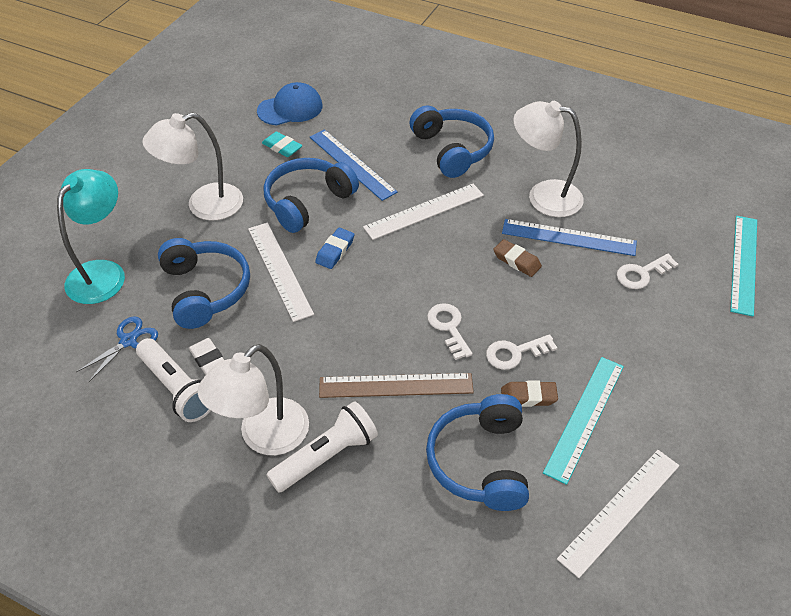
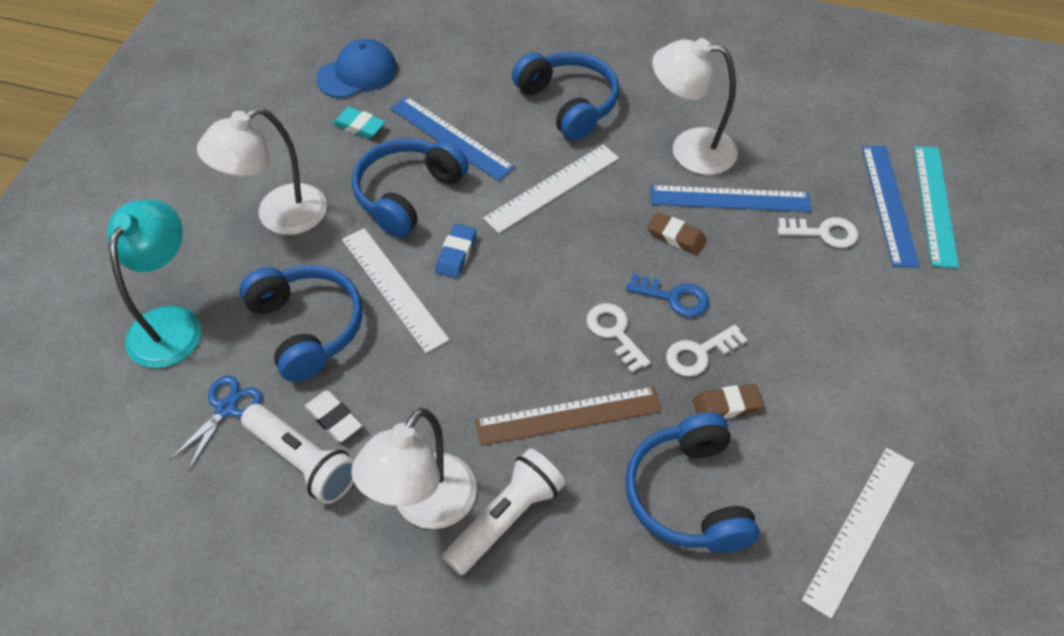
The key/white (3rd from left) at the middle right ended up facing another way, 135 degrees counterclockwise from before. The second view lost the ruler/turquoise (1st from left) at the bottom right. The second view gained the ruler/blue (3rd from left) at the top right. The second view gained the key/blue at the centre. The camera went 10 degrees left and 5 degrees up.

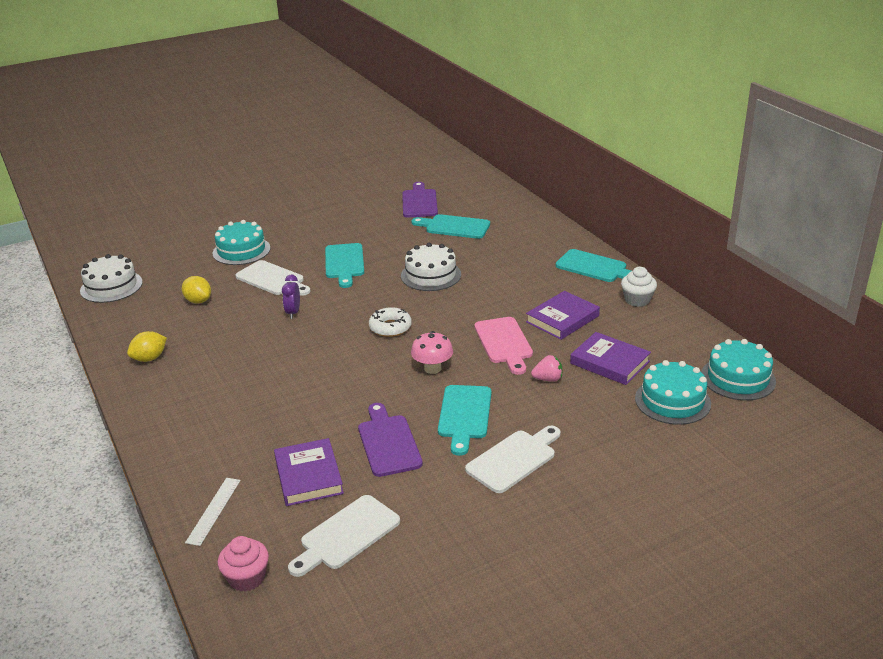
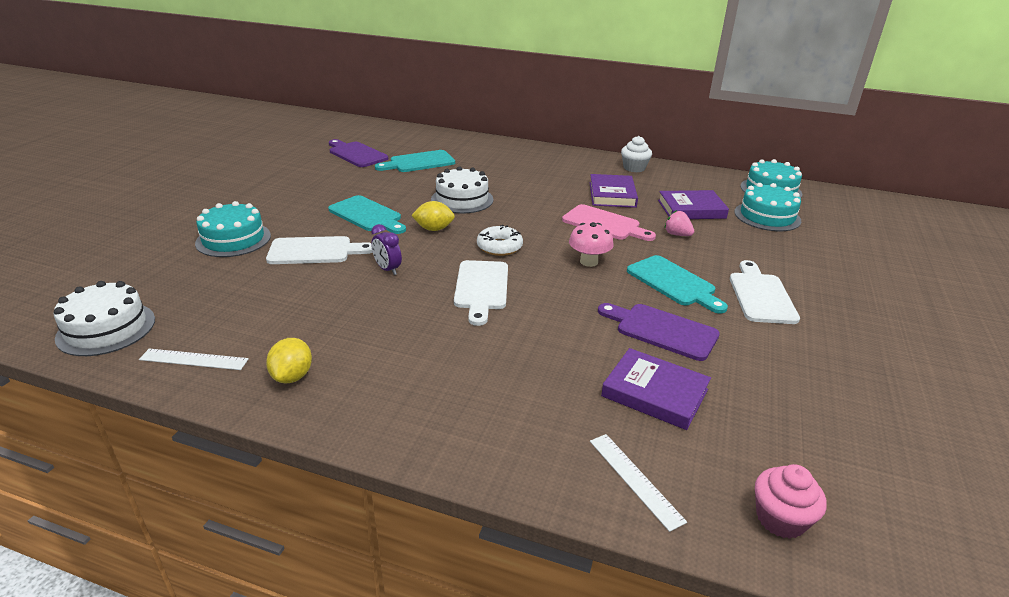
The second view lost the cutting board/turquoise (4th from left) at the middle right. The lemon/yellow (2nd from left) ended up elsewhere, having gone from the middle left to the centre. The strawberry/pink at the centre ended up facing another way, 90 degrees counterclockwise from before. The cutting board/white (2nd from left) ended up elsewhere, having gone from the bottom centre to the centre. The second view gained the ruler/white (1st from left) at the middle left. The camera went 45 degrees left and 0 degrees up.

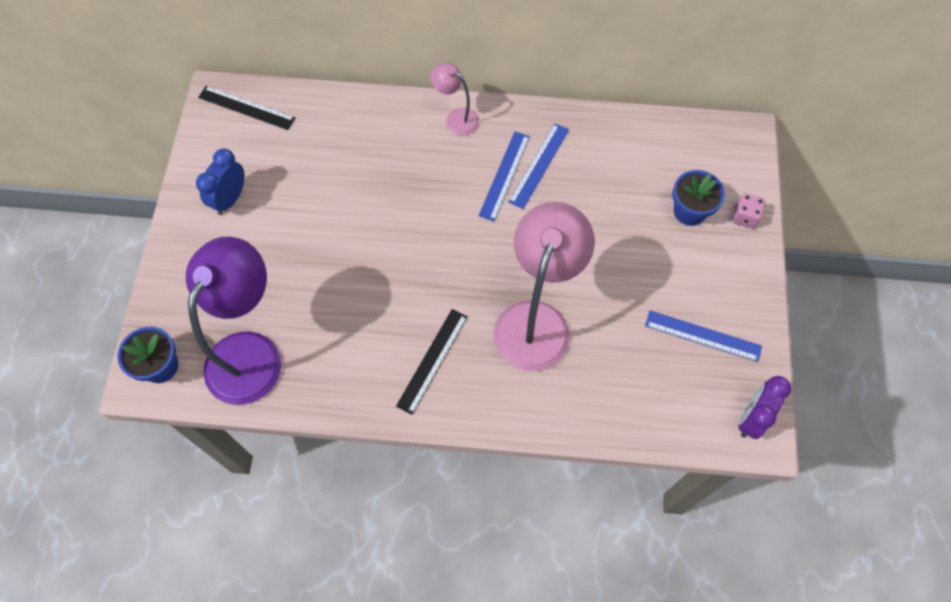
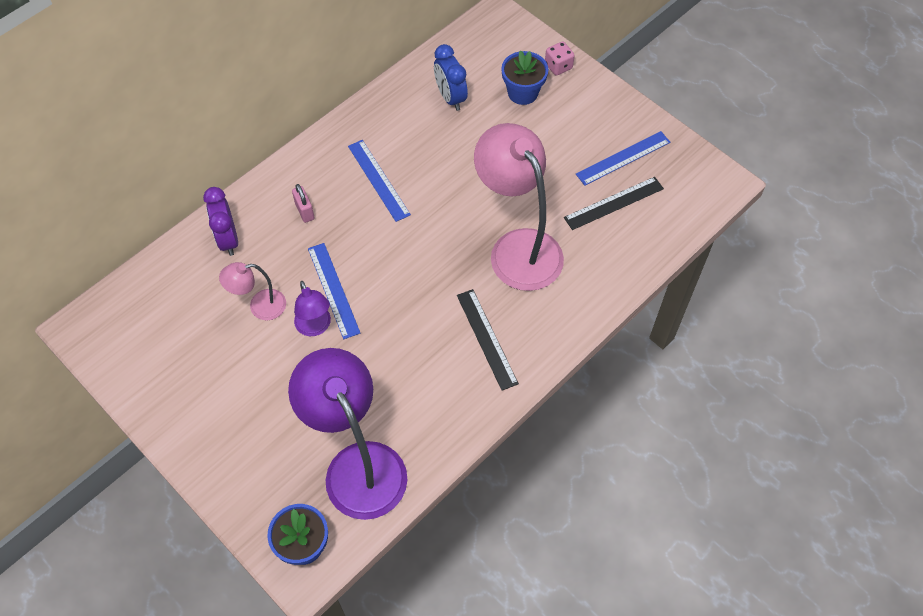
The lamp/pink (1st from left) ended up elsewhere, having gone from the top centre to the middle left. The ruler/black (1st from left in the first image) ended up elsewhere, having gone from the top left to the top centre. The ruler/blue (2nd from left in the first image) ended up elsewhere, having gone from the top centre to the centre. The clock/blue ended up elsewhere, having gone from the top left to the top centre. The clock/purple ended up elsewhere, having gone from the bottom right to the middle left. The second view gained the padlock/pink at the top left. The second view gained the lamp/purple (1st from left) at the centre. The camera went 50 degrees left and 5 degrees down.

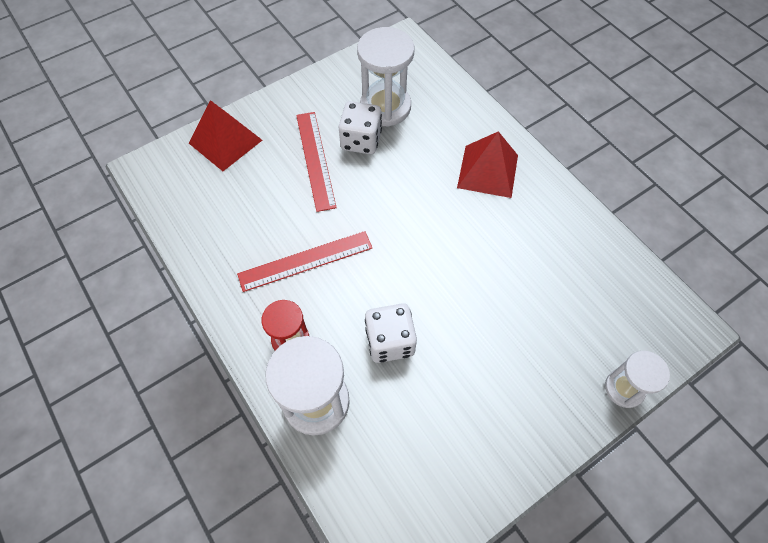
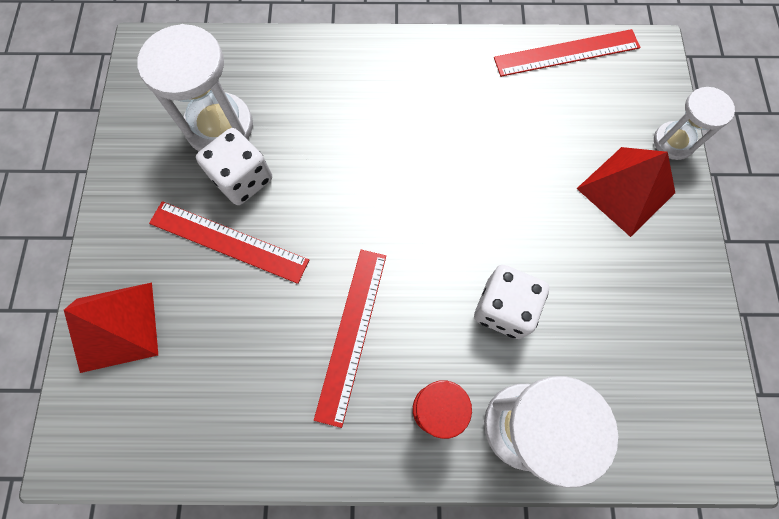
The pyramid/red (2nd from left) ended up elsewhere, having gone from the top centre to the middle right. The second view gained the ruler/red (3rd from left) at the top right. The camera went 55 degrees left and 10 degrees up.

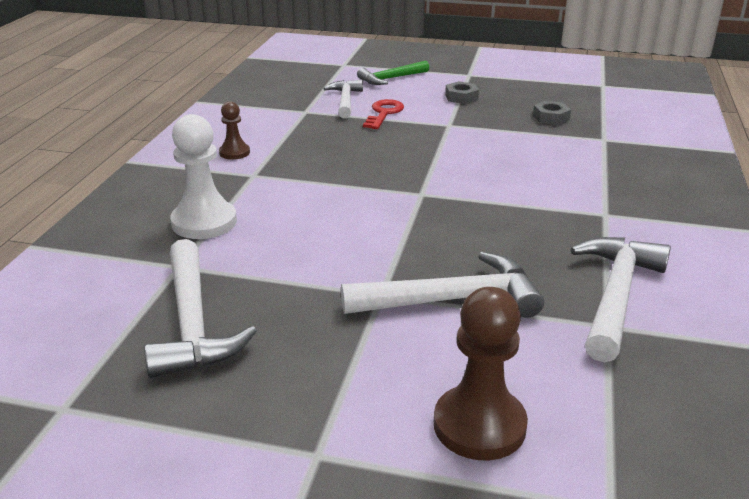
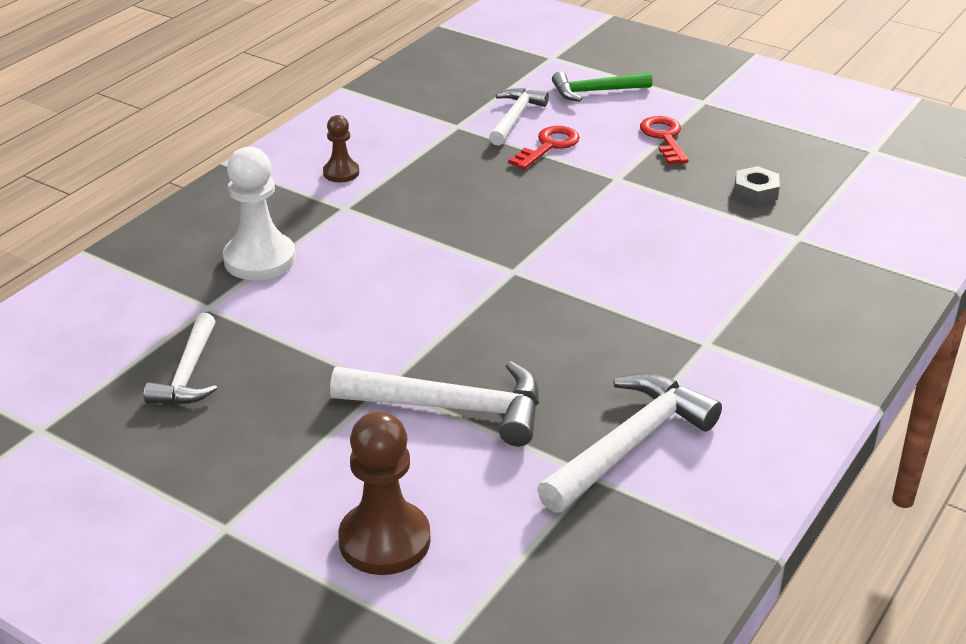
Where the nut/grey (1st from left) stood at the top centre, the key/red (2nd from left) came to stand at the top right. The size of the hammer/white (1st from left) at the middle left changed by a factor of 0.64. The camera went 20 degrees right and 5 degrees up.

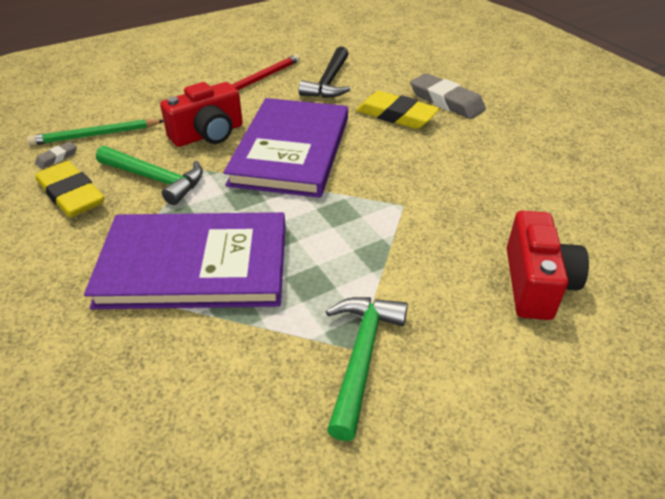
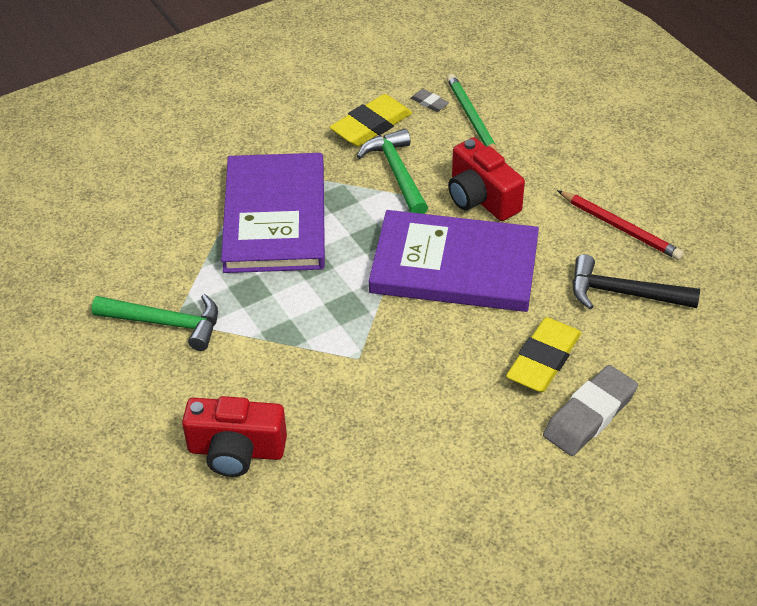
The hammer/green (1st from left in the first image) at the middle left ended up facing another way, 135 degrees clockwise from before. The camera went 90 degrees right and 5 degrees up.

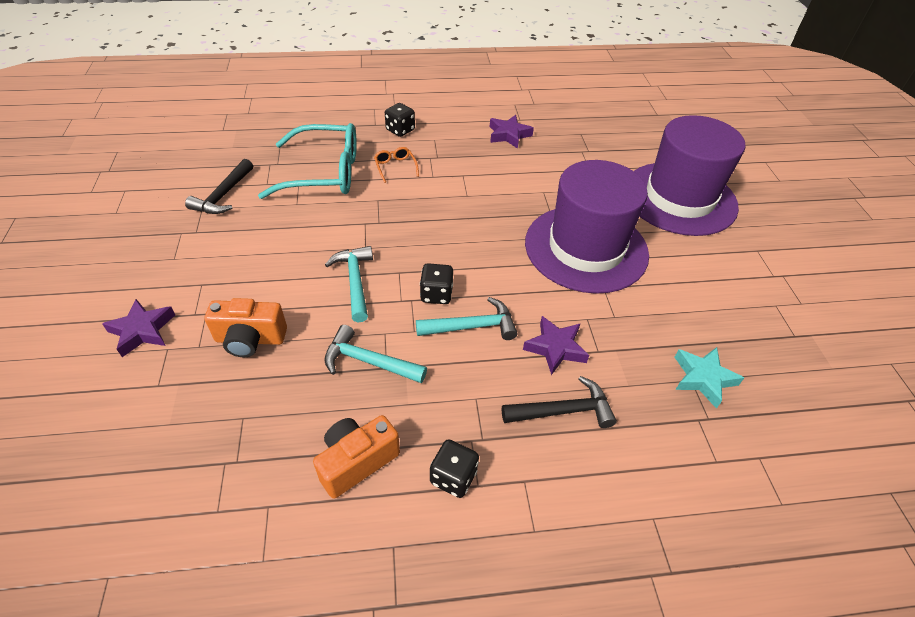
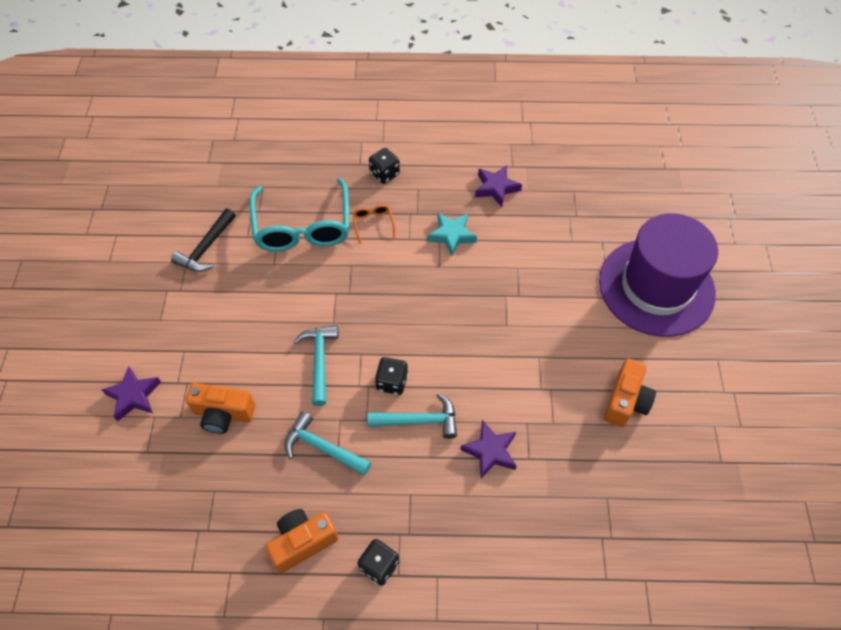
The glasses/turquoise at the top centre ended up facing another way, 75 degrees clockwise from before. The second view lost the hat/purple (1st from left) at the centre. The star/turquoise ended up elsewhere, having gone from the middle right to the centre. The second view lost the hammer/black (2nd from left) at the centre. The second view gained the camera/orange (3rd from left) at the middle right. The camera went 10 degrees right and 10 degrees up.

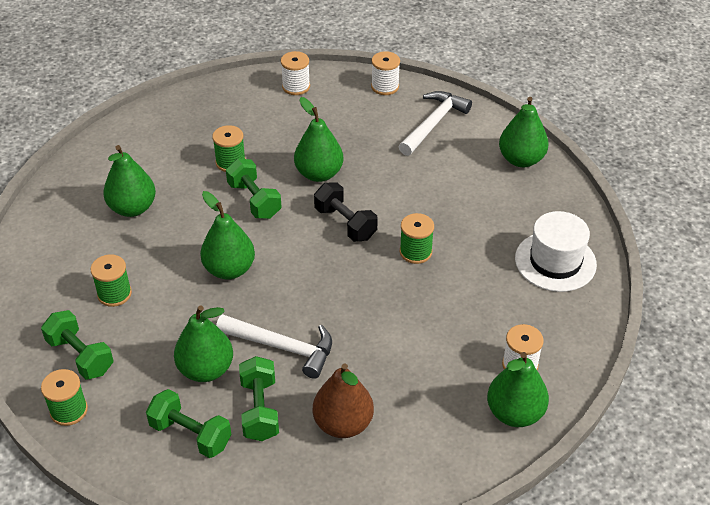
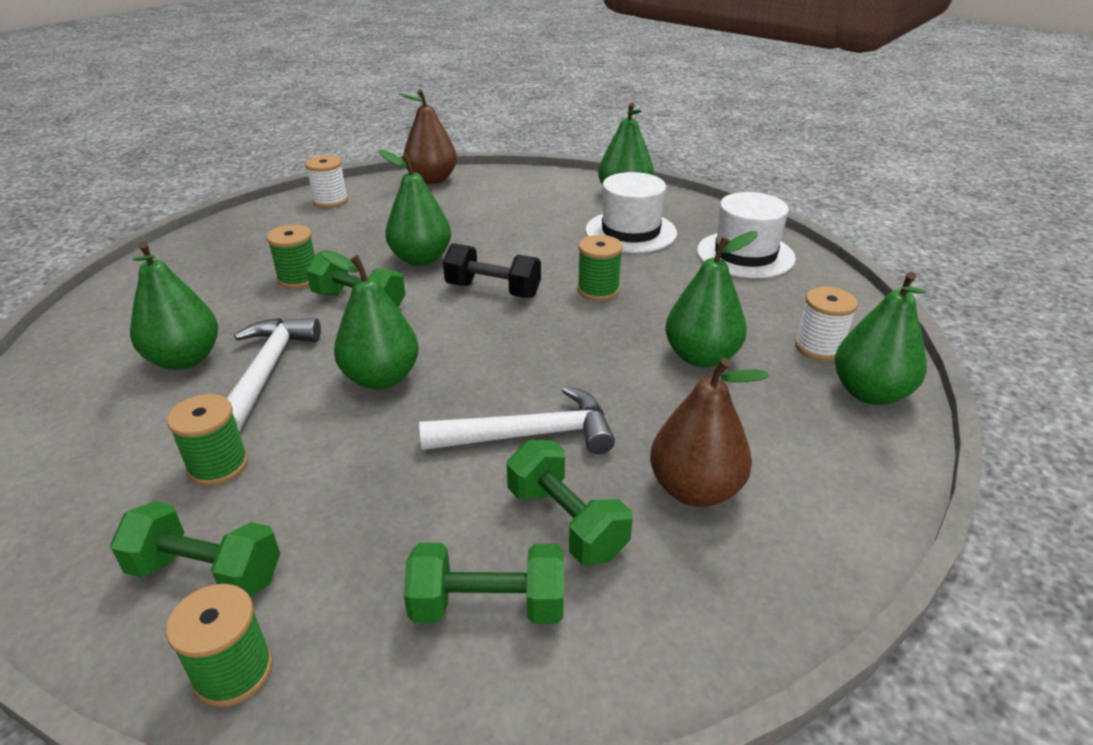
Where the spool/white (2nd from left) stood at the top centre, the pear/brown (1st from left) came to stand at the top centre. The hammer/white (2nd from left in the first image) ended up elsewhere, having gone from the top centre to the middle left. The pear/green (2nd from left in the first image) ended up elsewhere, having gone from the bottom left to the centre. The second view gained the hat/white (1st from left) at the top centre. The camera went 30 degrees left and 10 degrees down.

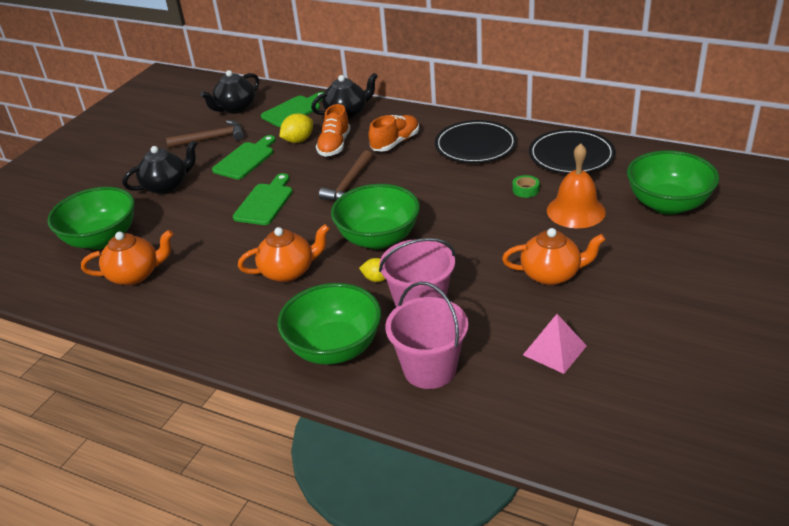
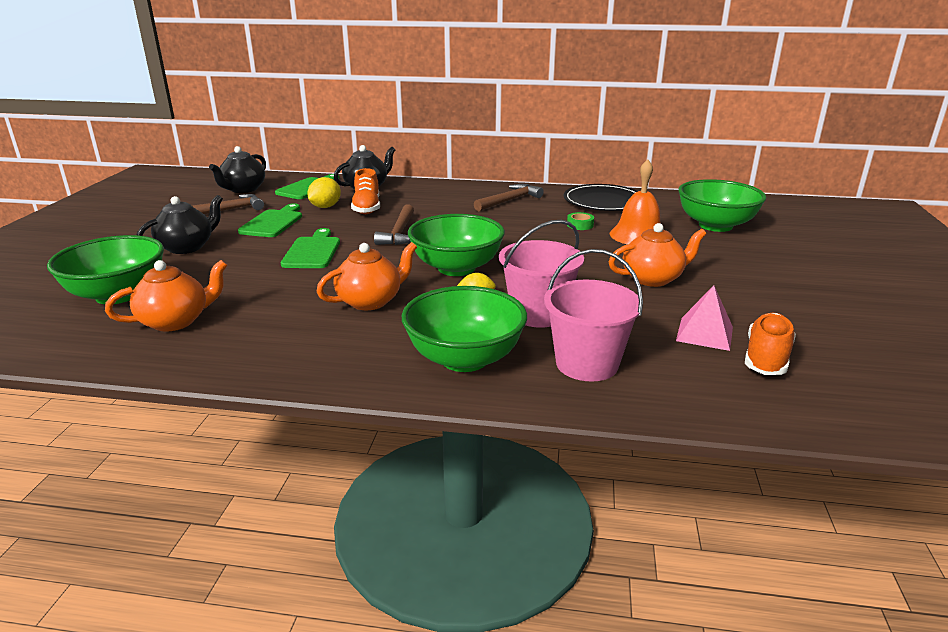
The shoe/orange (2nd from left) ended up elsewhere, having gone from the top centre to the middle right. Where the plate/black (1st from left) stood at the top centre, the hammer/brown (3rd from left) came to stand at the top centre. The camera went 20 degrees left and 10 degrees down.

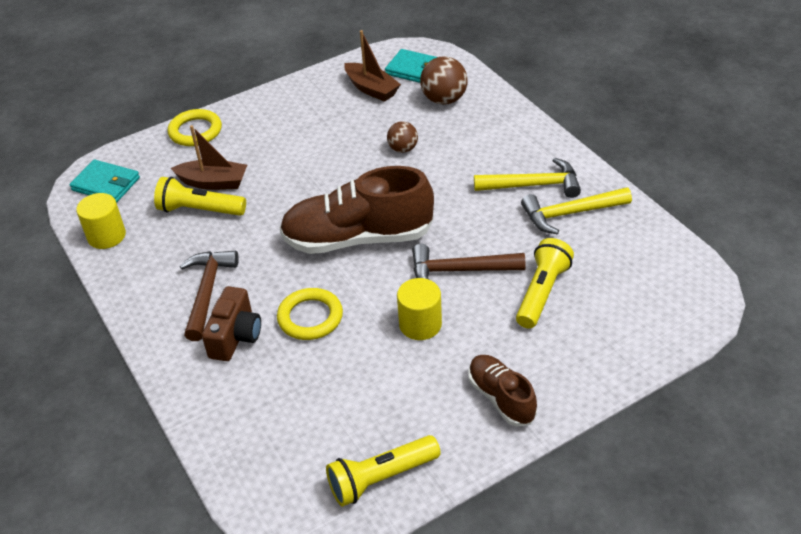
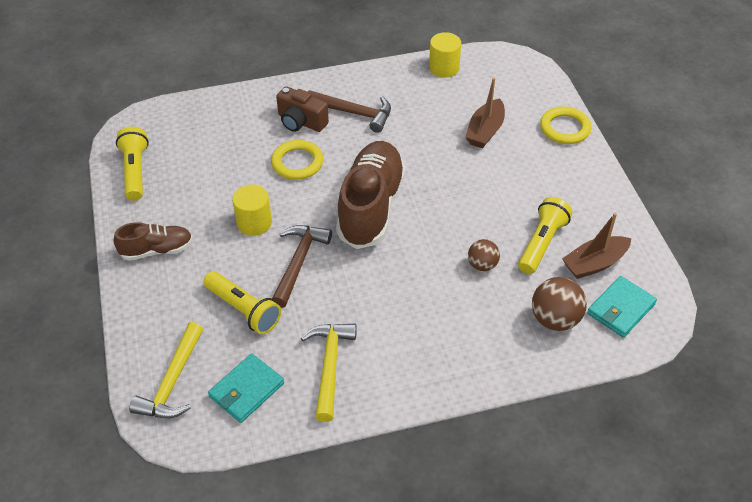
The hammer/yellow (1st from left) ended up elsewhere, having gone from the centre to the bottom left. The wallet/turquoise (1st from left) ended up elsewhere, having gone from the middle left to the bottom left. The flashlight/yellow (1st from left in the first image) ended up elsewhere, having gone from the middle left to the middle right. The camera went 105 degrees right and 5 degrees up.

